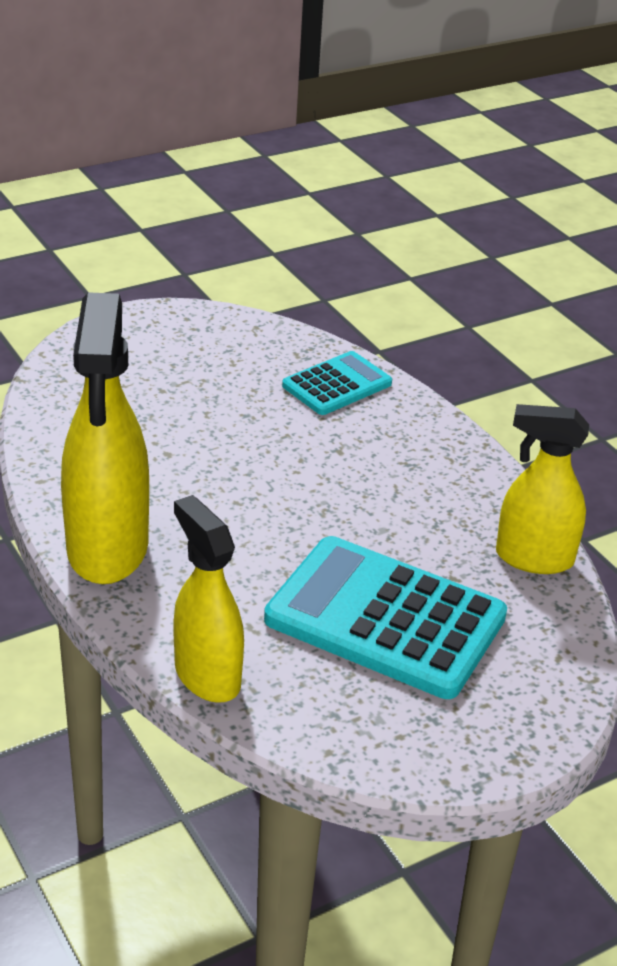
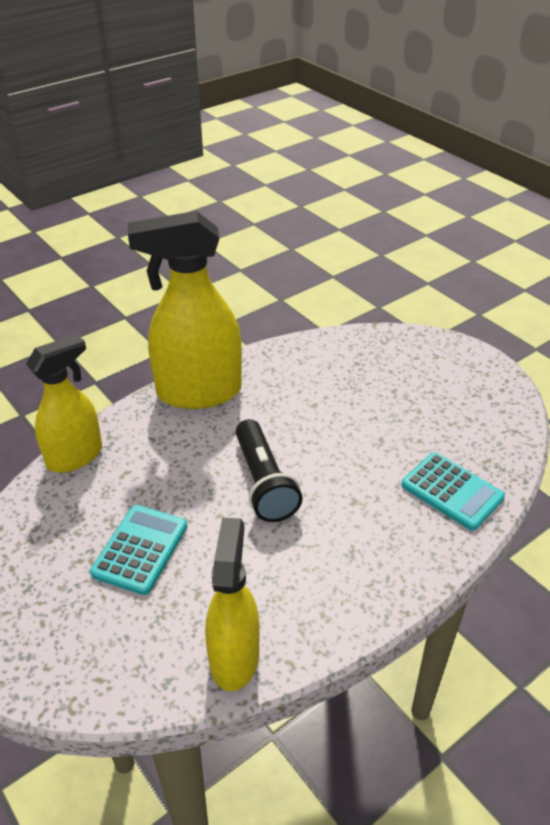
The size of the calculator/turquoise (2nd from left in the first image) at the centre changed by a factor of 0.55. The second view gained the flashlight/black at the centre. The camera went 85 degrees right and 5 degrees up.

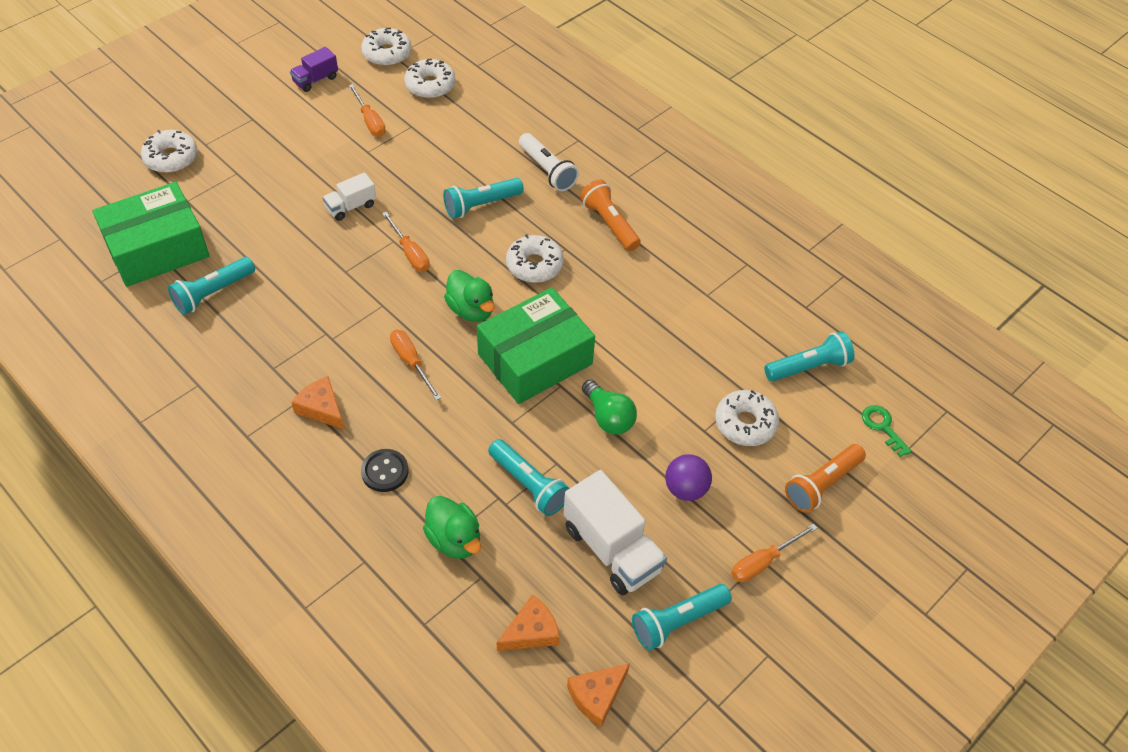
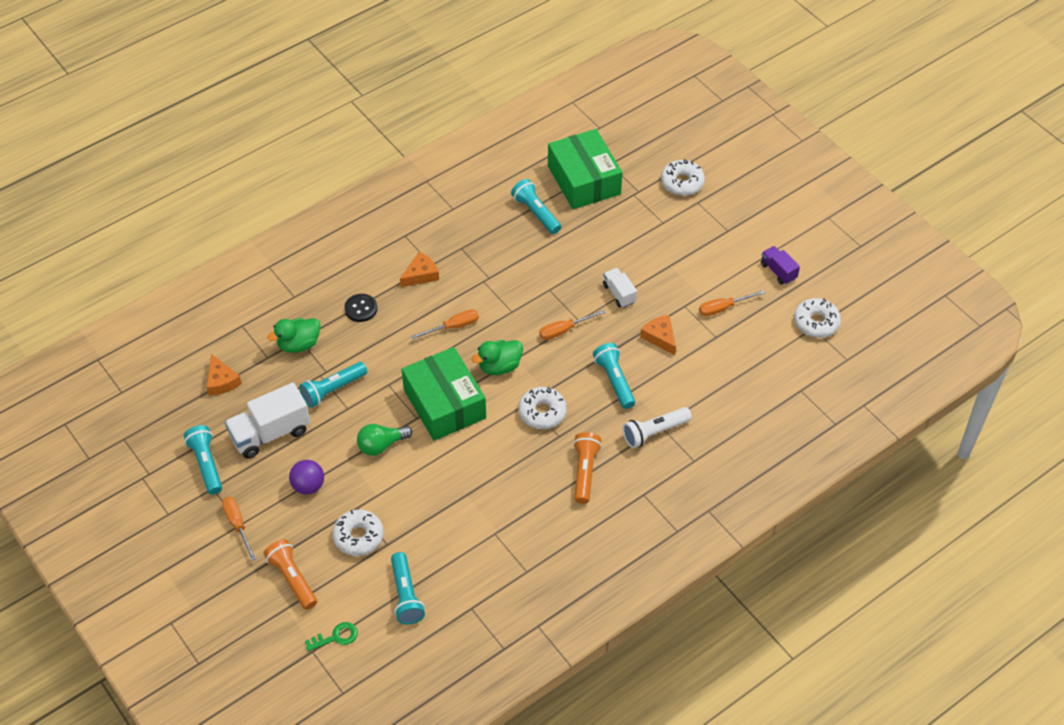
The second view lost the donut/white (3rd from left) at the top centre. The flashlight/orange (1st from left in the first image) at the top centre ended up facing another way, 60 degrees counterclockwise from before. The cheese/orange (3rd from left) ended up elsewhere, having gone from the bottom centre to the centre. The camera went 100 degrees right and 0 degrees up.

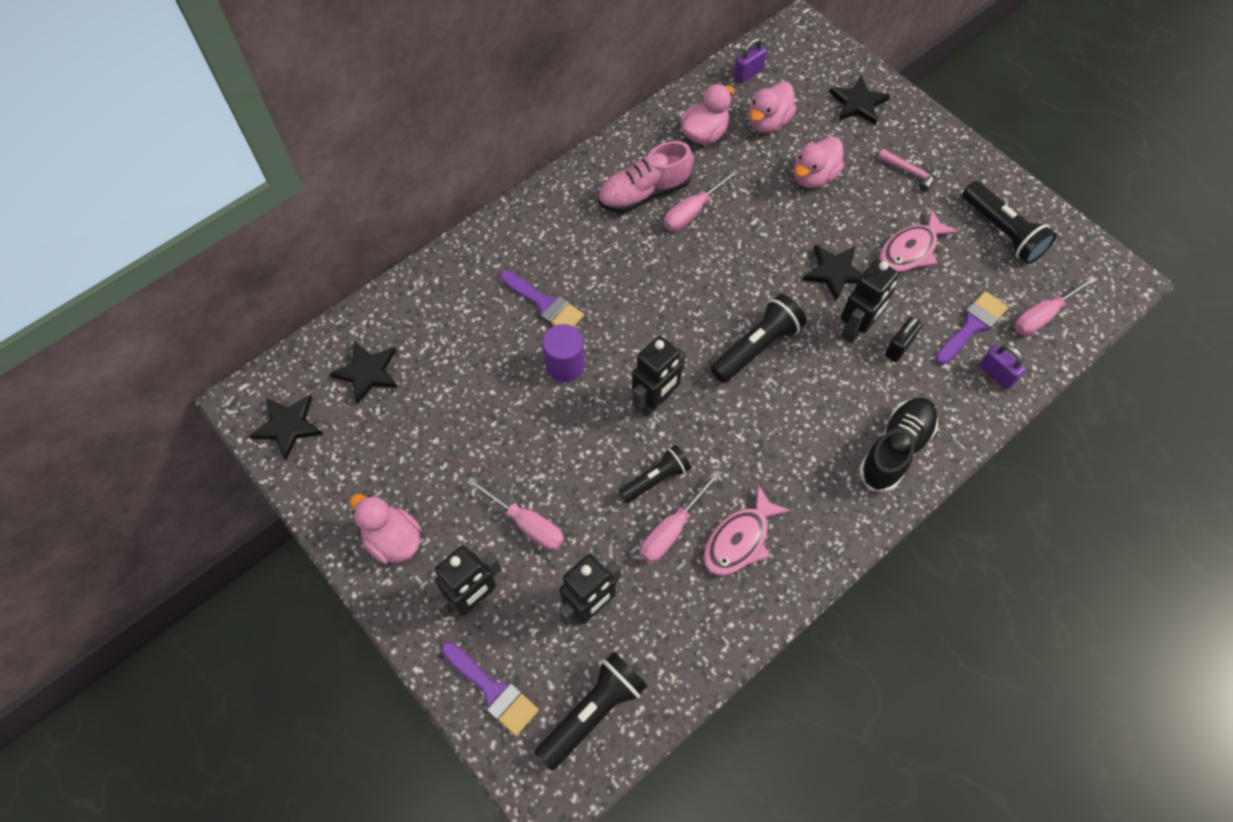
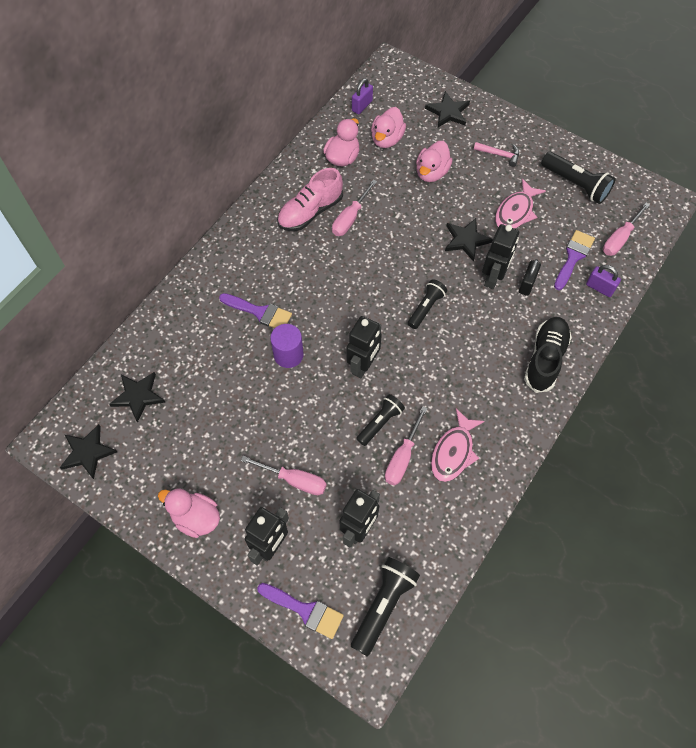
The size of the flashlight/black (3rd from left) at the centre changed by a factor of 0.66. The camera went 15 degrees left and 0 degrees up.

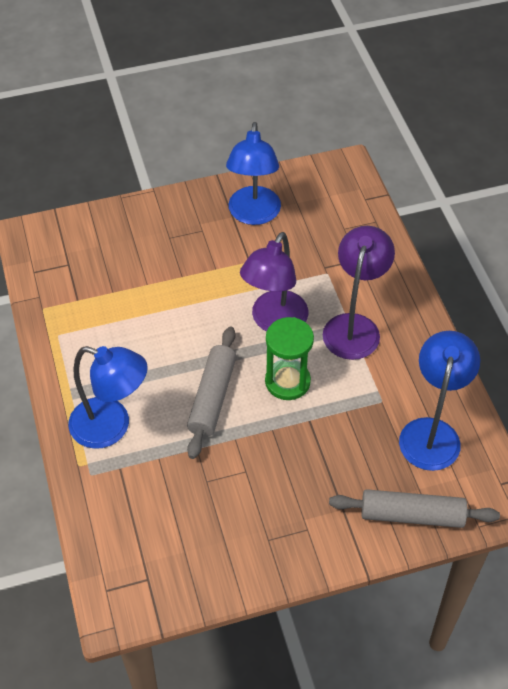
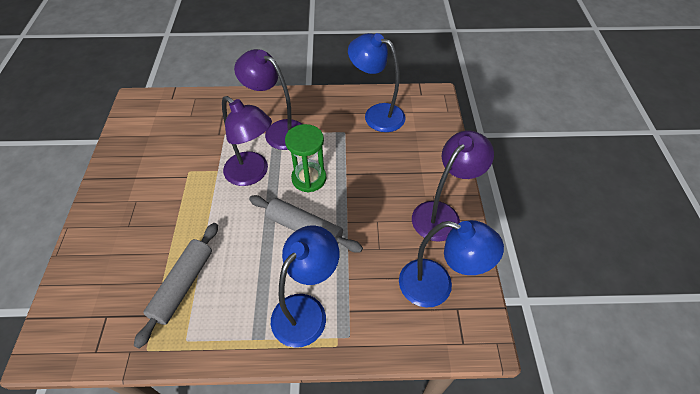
The lamp/blue (2nd from left in the first image) ended up elsewhere, having gone from the top centre to the bottom centre. The rolling pin/grey (2nd from left in the first image) ended up elsewhere, having gone from the bottom right to the bottom left. The second view gained the lamp/purple (3rd from left) at the centre. The camera went 75 degrees left and 0 degrees up.

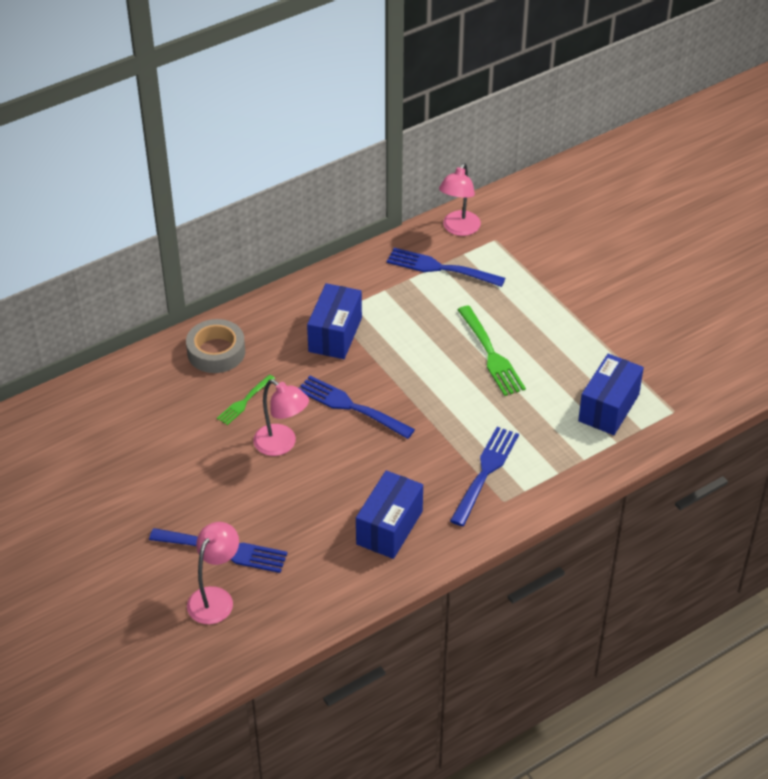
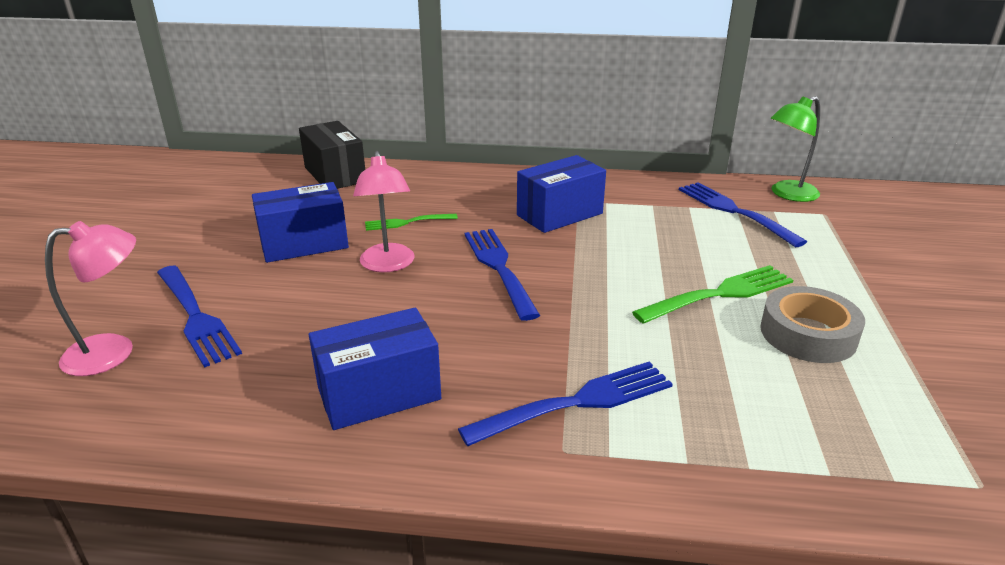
What was the lamp/pink (3rd from left) at the top centre turned into the lamp/green at the top right. The fork/green (2nd from left) at the centre ended up facing another way, 135 degrees counterclockwise from before. The tape/grey ended up elsewhere, having gone from the middle left to the middle right. The box/blue (3rd from left in the first image) ended up elsewhere, having gone from the middle right to the middle left. The second view gained the box/black at the top left. The camera went 40 degrees right and 15 degrees down.

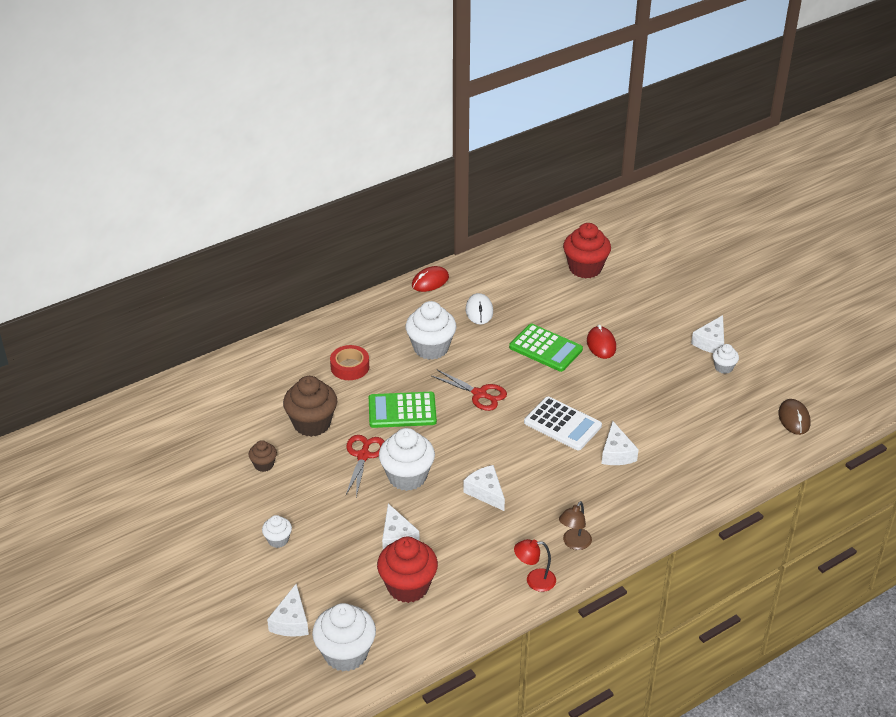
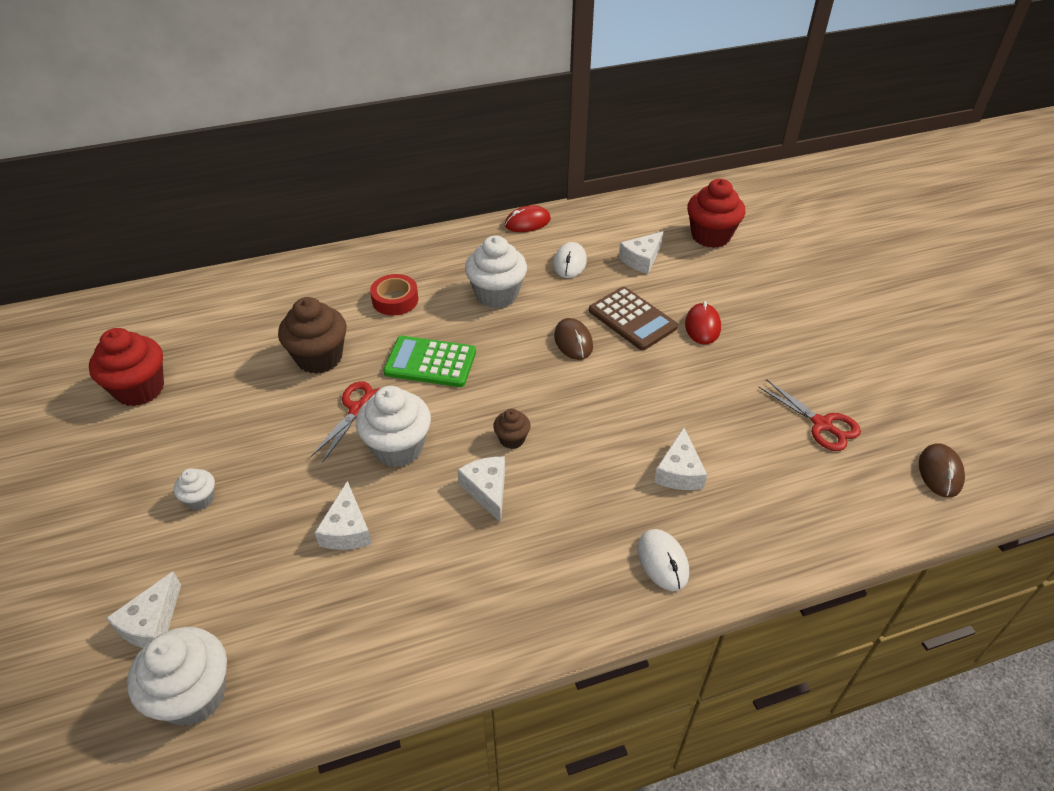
The cheese/white (5th from left in the first image) ended up elsewhere, having gone from the middle right to the top centre. What was the calculator/green (2nd from left) at the centre turned into the calculator/brown at the centre. The second view lost the cupcake/white (5th from left) at the middle right. The scissors/red (2nd from left) ended up elsewhere, having gone from the centre to the middle right. The second view lost the calculator/white at the centre. The cupcake/brown (1st from left in the first image) ended up elsewhere, having gone from the middle left to the centre. The second view lost the lamp/brown at the bottom centre. The cupcake/red (1st from left) ended up elsewhere, having gone from the bottom centre to the middle left. The second view lost the lamp/red at the bottom centre. The second view gained the mouse/brown (1st from left) at the centre. The second view gained the mouse/white (2nd from left) at the bottom centre. The camera went 15 degrees right and 5 degrees up.

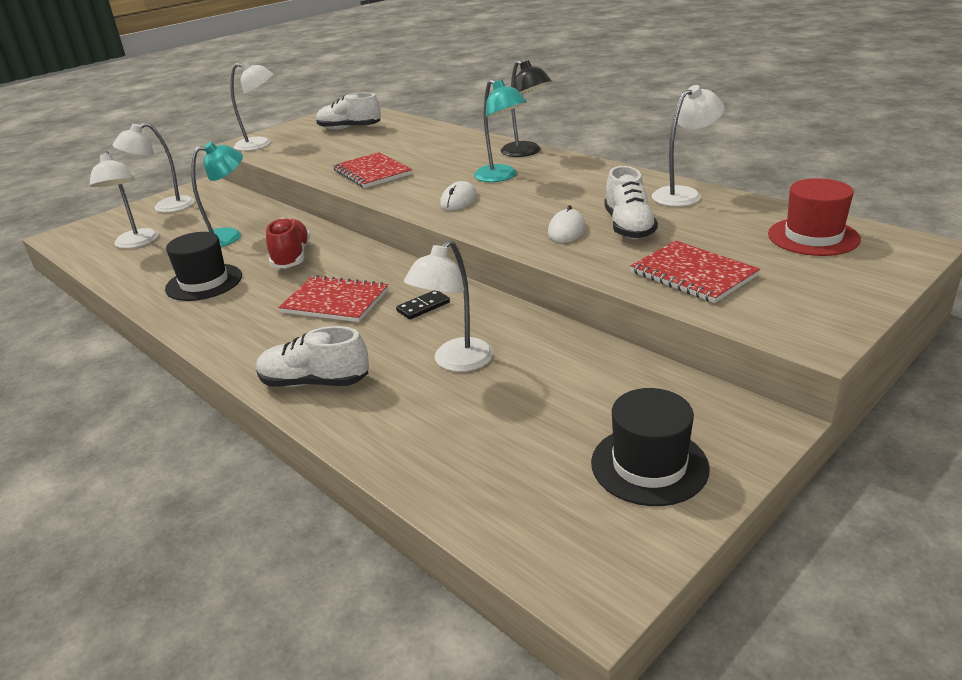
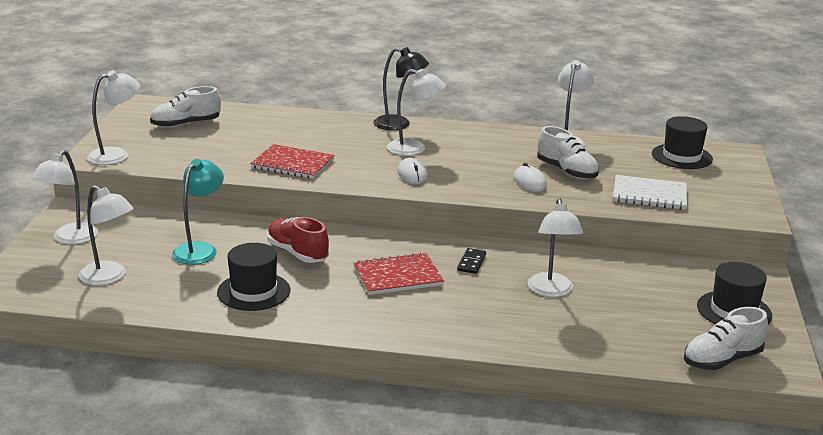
What was the lamp/turquoise (2nd from left) at the top centre turned into the lamp/white (4th from left) at the top centre. What was the hat/red at the top right turned into the hat/black (2nd from left) at the top right. What was the notebook/red (3rd from left) at the middle right turned into the notebook/white at the middle right. The shoe/white (1st from left in the first image) ended up elsewhere, having gone from the middle left to the bottom right. The camera went 40 degrees left and 5 degrees down.

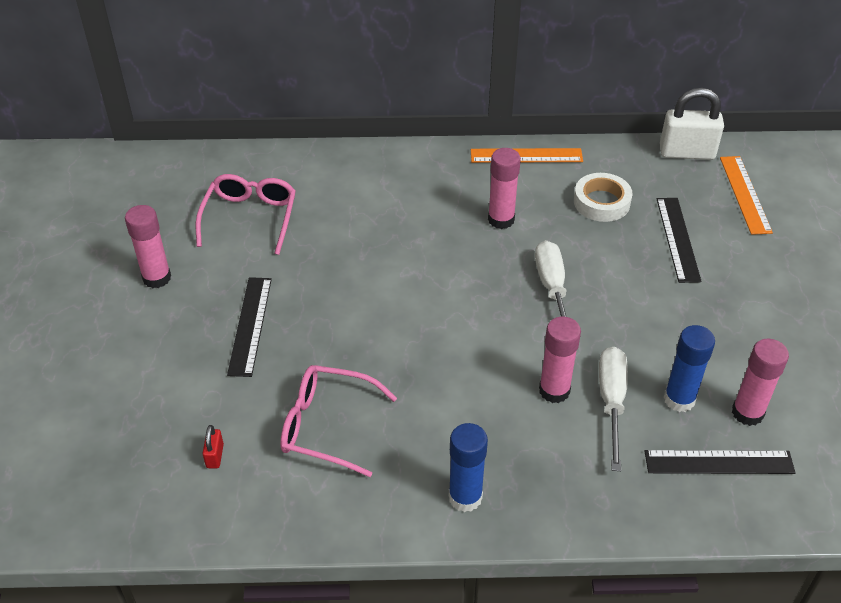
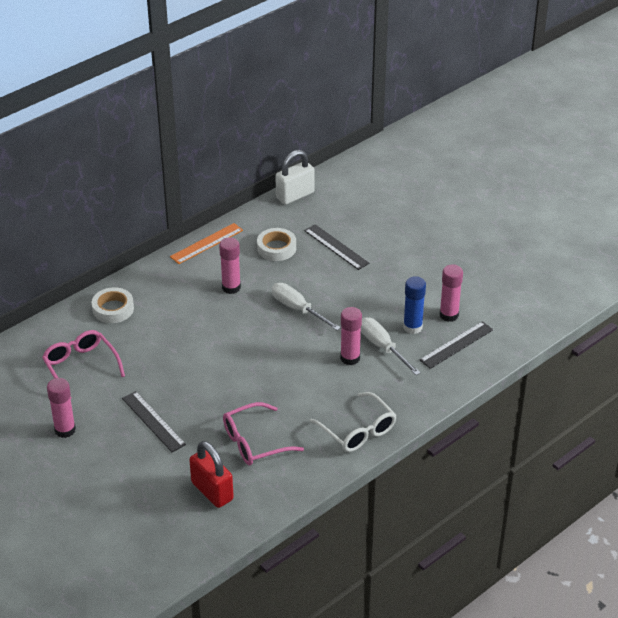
The second view lost the ruler/orange (2nd from left) at the top right. Where the glue stick/blue (1st from left) stood at the bottom centre, the glasses/white came to stand at the bottom centre. The size of the padlock/red at the bottom left changed by a factor of 2.28. The second view gained the tape/white (1st from left) at the middle left. The camera went 40 degrees left and 5 degrees down.

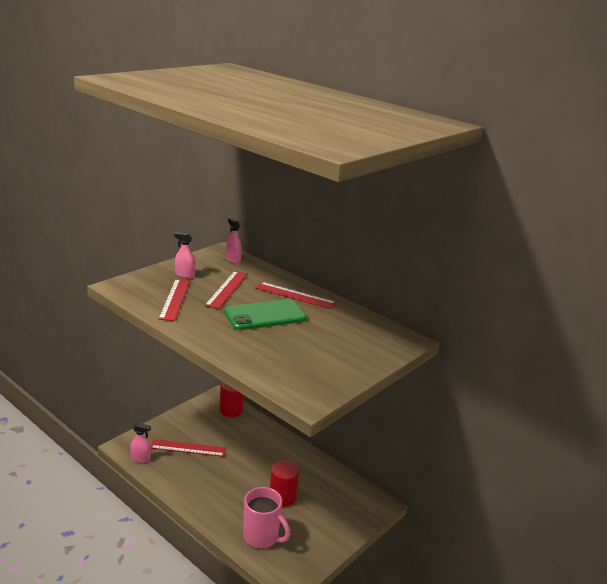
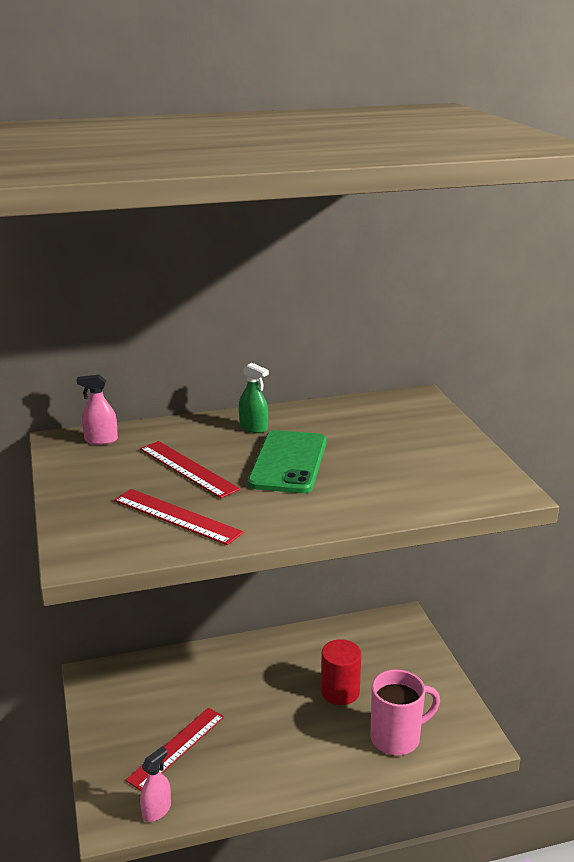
The second view lost the spray bottle/pink (2nd from left) at the middle left. Where the ruler/red (4th from left) stood at the centre, the spray bottle/green came to stand at the centre. The second view lost the cylinder/red (1st from left) at the bottom centre. The camera went 55 degrees left and 0 degrees up.

